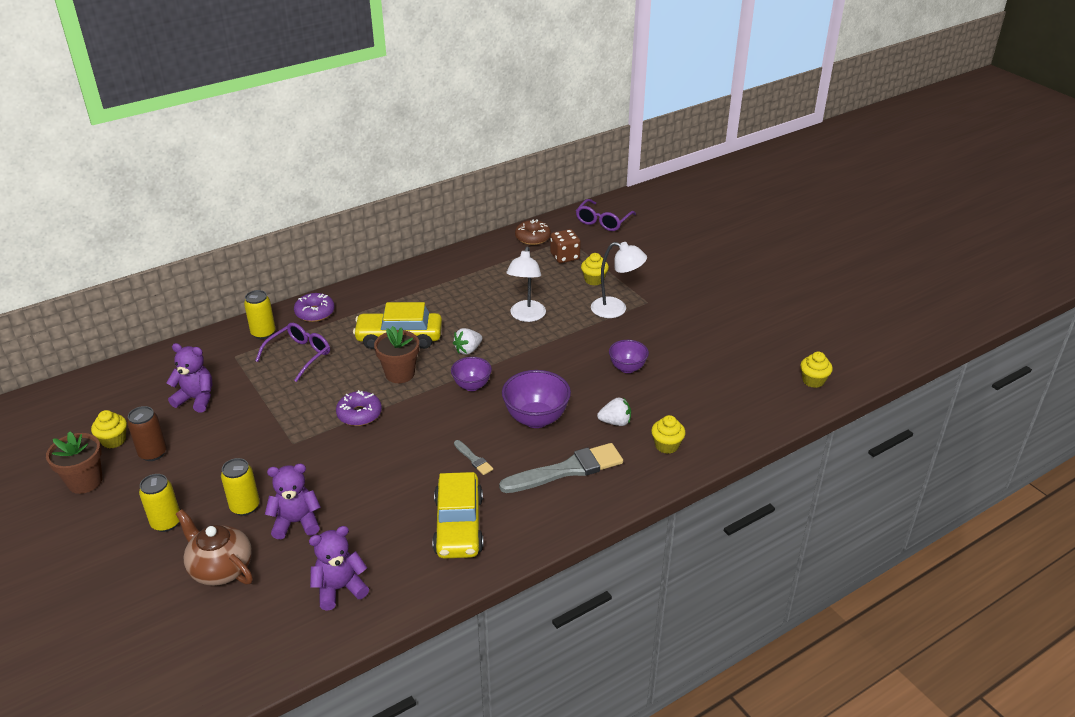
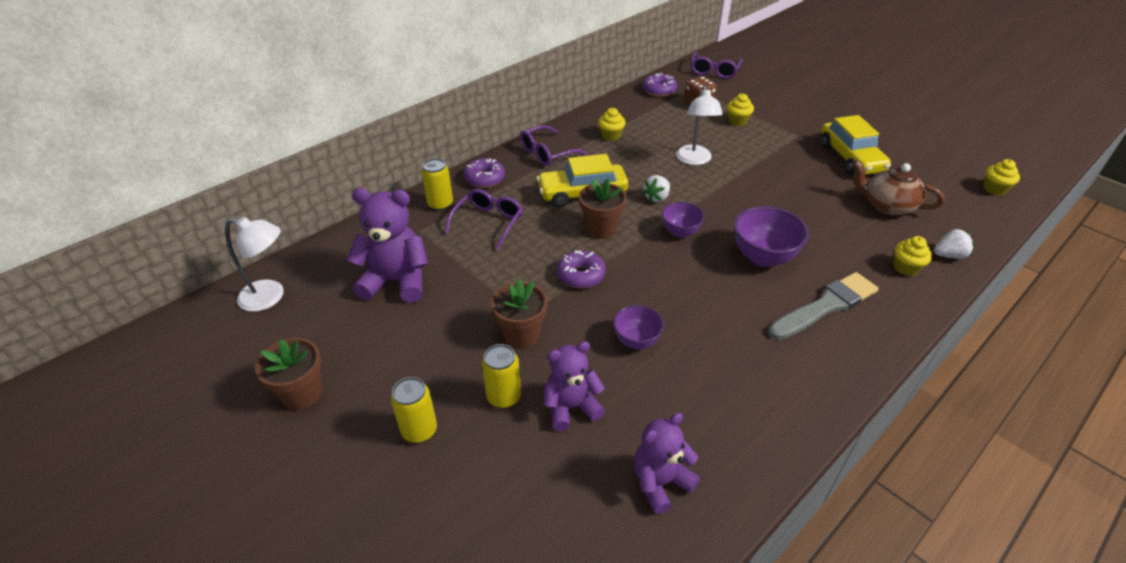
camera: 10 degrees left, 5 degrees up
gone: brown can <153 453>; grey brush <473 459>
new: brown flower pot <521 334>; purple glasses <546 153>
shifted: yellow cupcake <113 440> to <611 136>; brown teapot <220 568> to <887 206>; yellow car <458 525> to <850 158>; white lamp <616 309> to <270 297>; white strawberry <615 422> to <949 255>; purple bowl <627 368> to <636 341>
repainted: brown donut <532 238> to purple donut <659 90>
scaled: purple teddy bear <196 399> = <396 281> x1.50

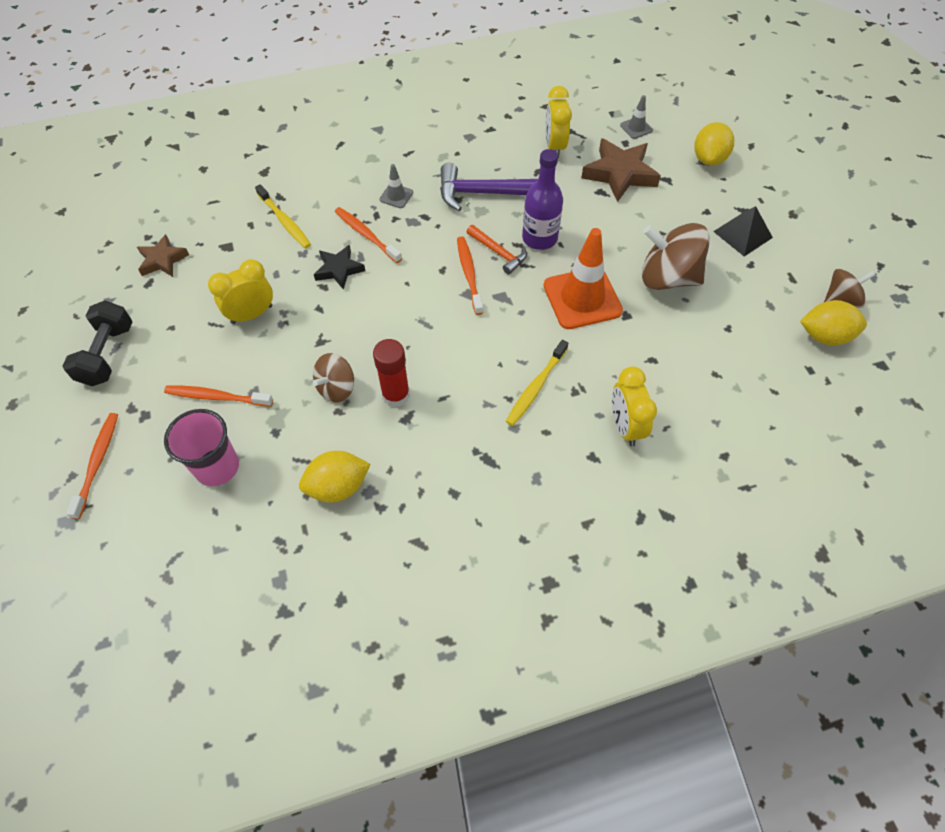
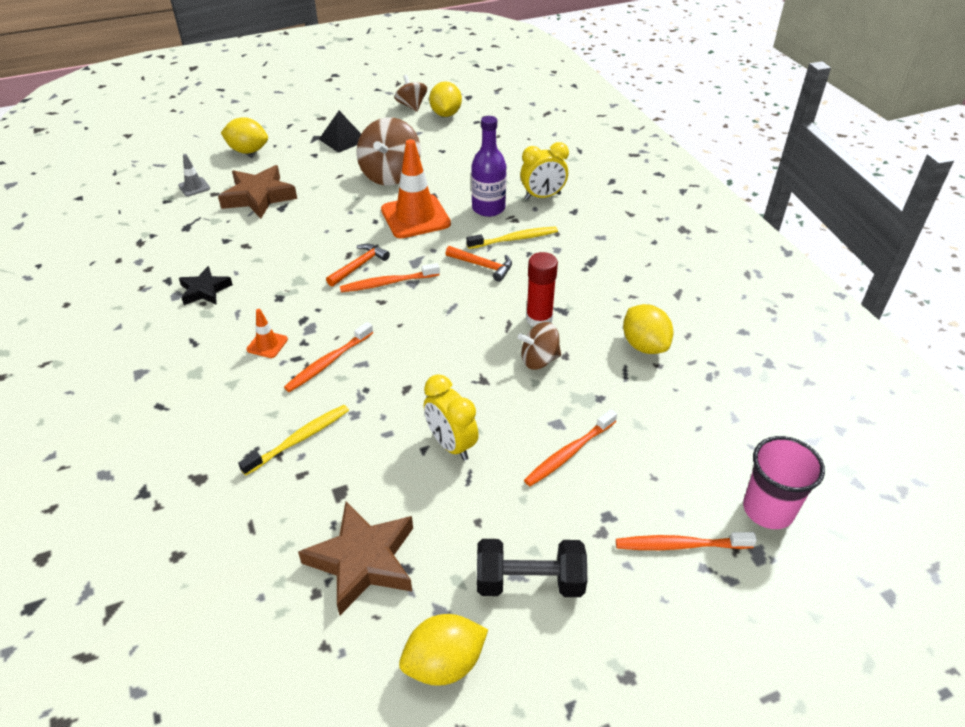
camera: 95 degrees left, 15 degrees down
gone: purple hammer <486 193>; yellow clock <554 146>
new: yellow lemon <444 663>; orange hammer <483 266>
shifted: pink cup <217 467> to <768 509>; black star <339 269> to <205 290>; purple bottle <539 238> to <488 208>
repainted: grey traffic cone <396 196> to orange traffic cone <267 344>
rotated: orange toothbrush <217 397> = <569 453> 45 degrees clockwise; brown spinning top <336 388> = <539 360> 135 degrees clockwise; yellow toothbrush <536 387> = <514 239> 45 degrees counterclockwise
scaled: brown star <162 260> = <363 561> x1.65

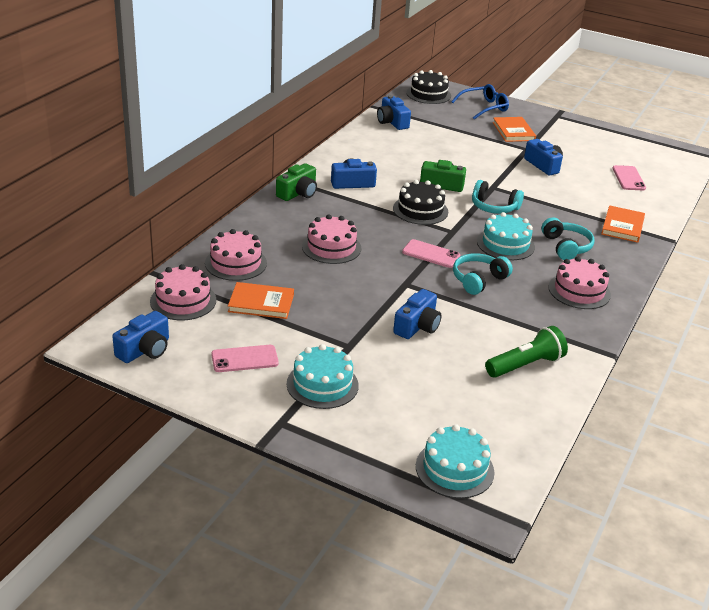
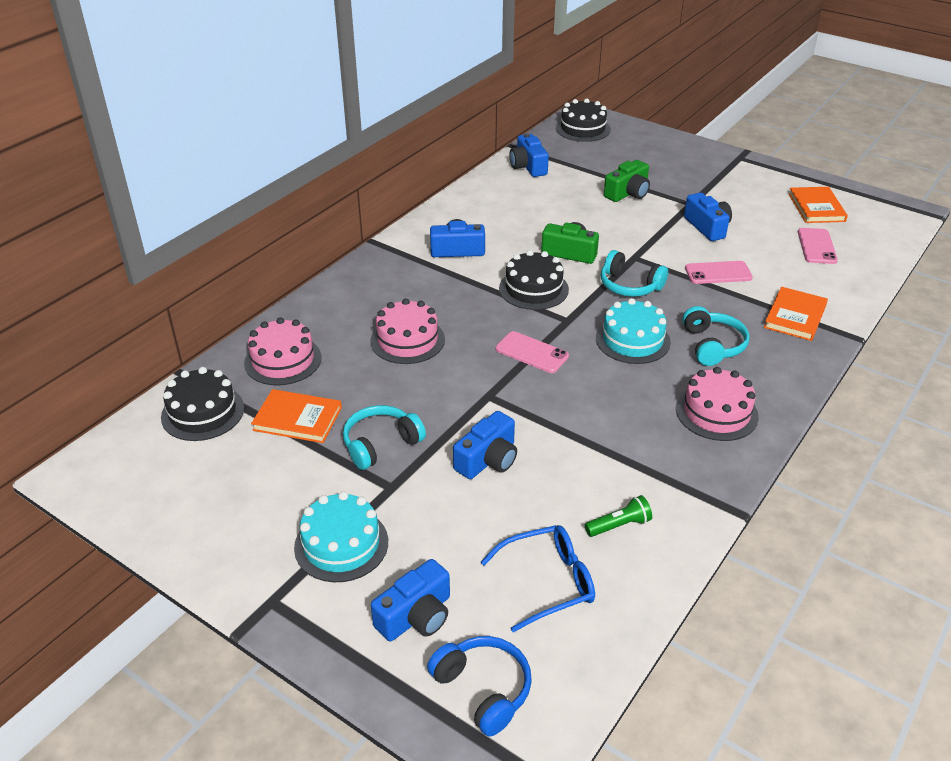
camera: 10 degrees right, 5 degrees up
shifted: blue camera <145 350> to <416 616>; pink phone <245 359> to <718 273>; green camera <298 193> to <628 193>; blue glasses <484 107> to <549 582>; turquoise headphones <478 280> to <381 444>; orange book <513 131> to <816 207>
swapped: turquoise cake <454 469> to blue headphones <483 689>
repainted: pink cake <183 301> to black cake <203 412>
scaled: green flashlight <526 365> = <619 525> x0.59

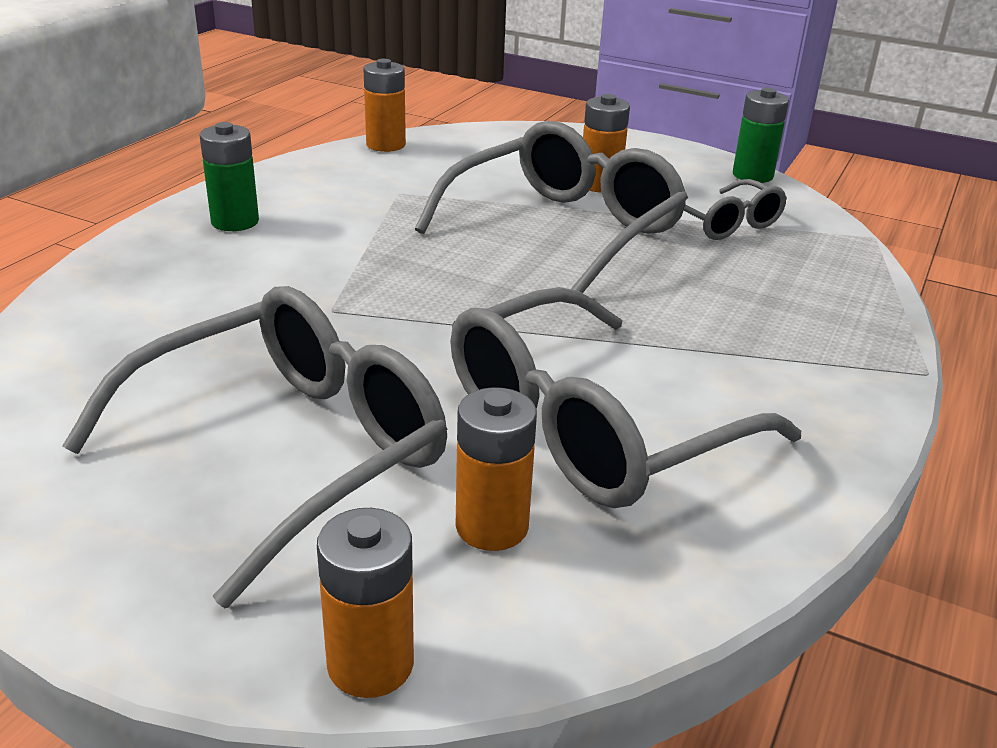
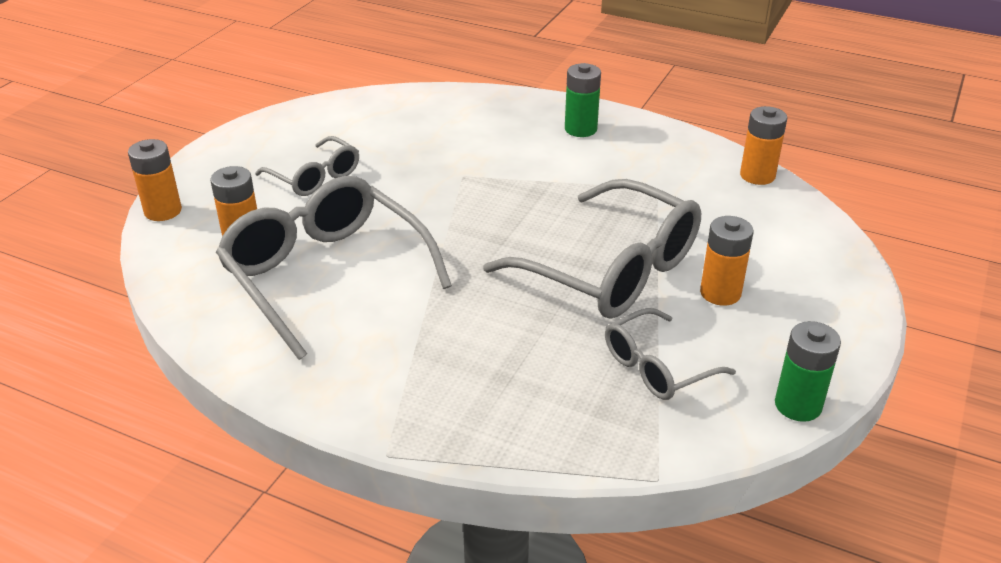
camera: 90 degrees right, 5 degrees up
scaled: grey glasses <291 451> = <315 177> x0.53

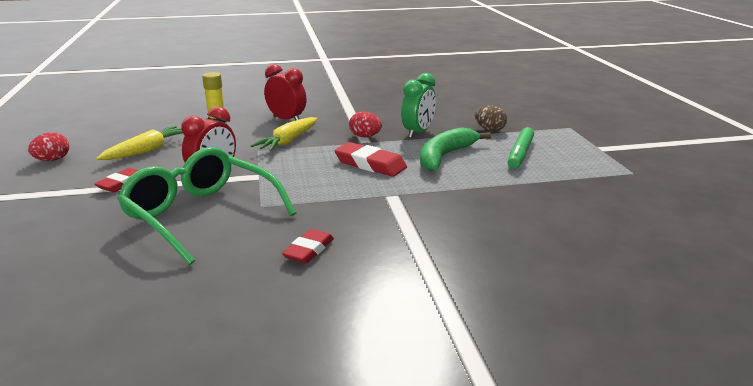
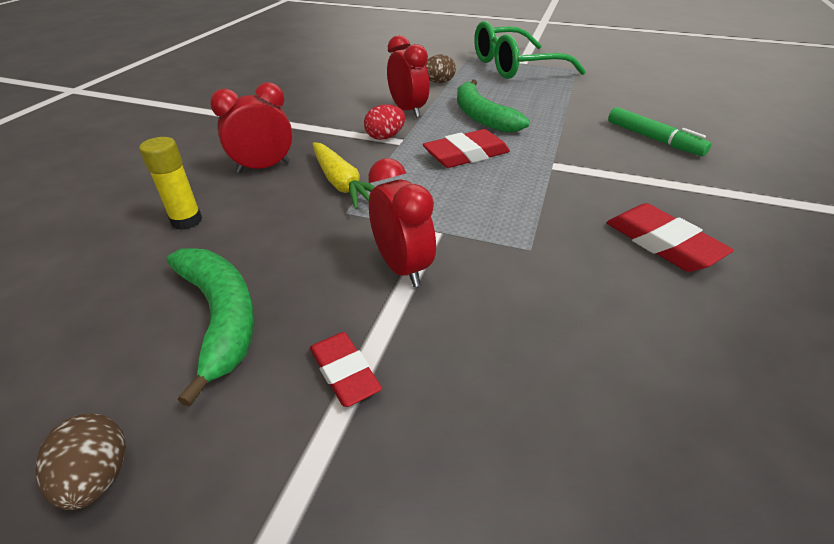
camera: 60 degrees left, 15 degrees up
shifted: green glasses <202 215> to <515 66>; green marker <520 154> to <653 139>
swapped: yellow carrot <147 151> to green banana <221 317>
repainted: red egg <52 160> to brown egg <98 476>; green clock <418 133> to red clock <408 111>
scaled: red eraser <309 250> = <662 243> x1.52

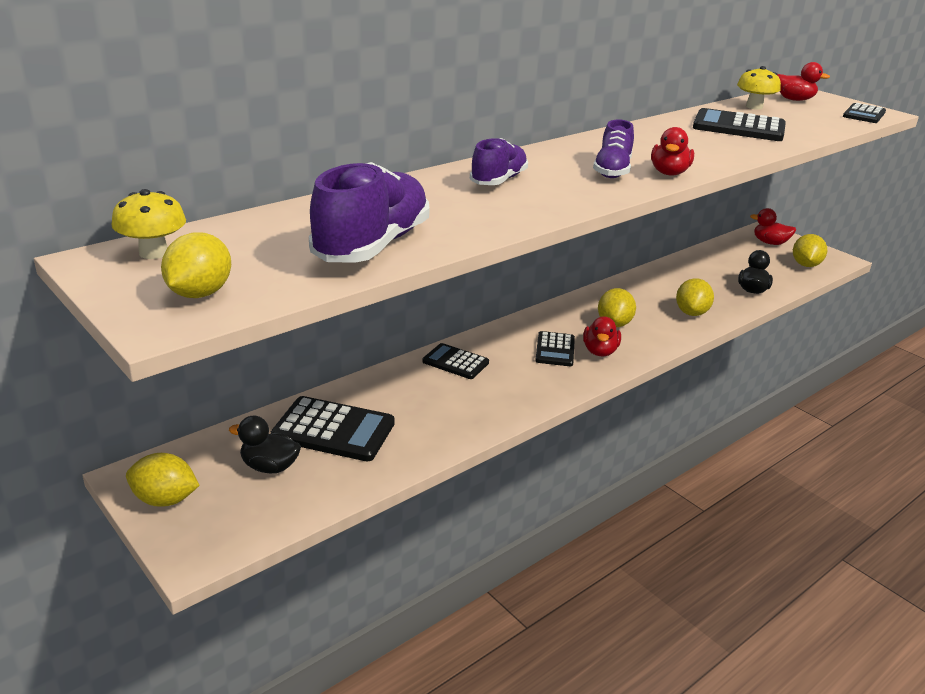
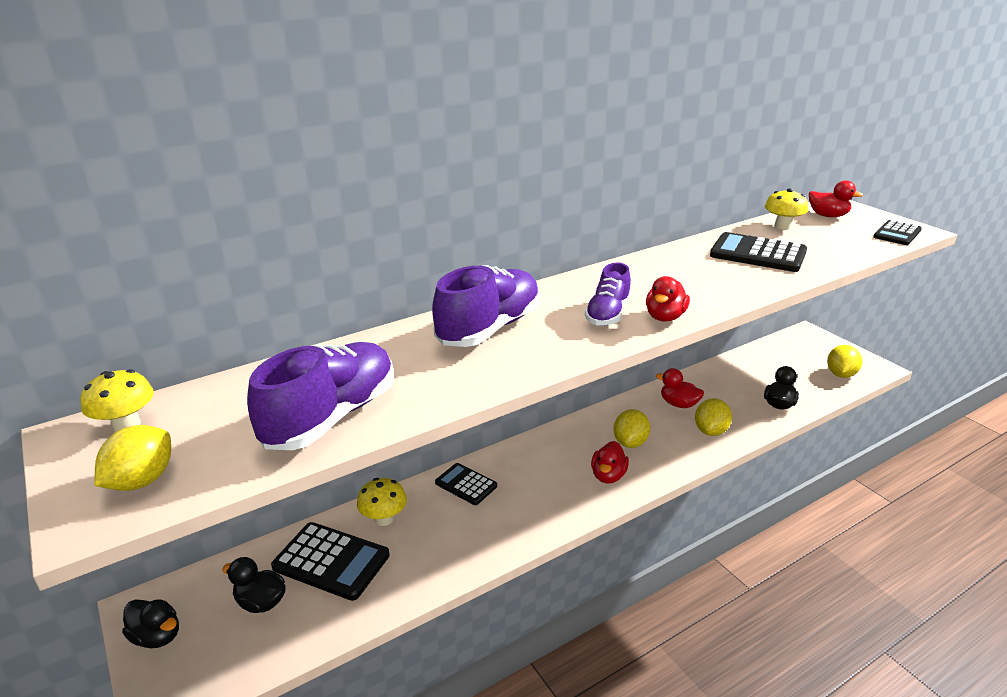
camera: 10 degrees right, 0 degrees up
gone: black calculator <555 350>
new: yellow mushroom <384 519>
shifted: red duck <770 243> to <679 404>
swapped: yellow lemon <165 500> to black duck <157 636>
scaled: purple shoe <498 180> = <489 328> x1.65

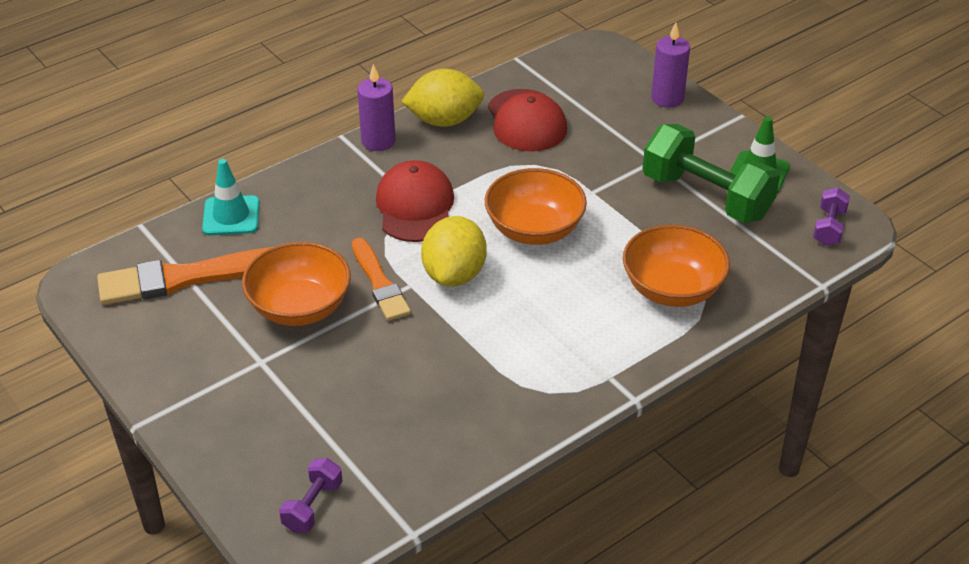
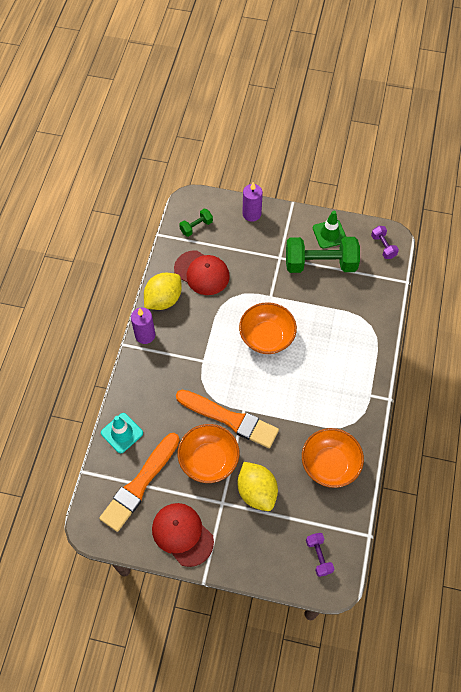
camera: 40 degrees left, 20 degrees up
new: green dumbbell <196 227>
shifted: red cap <415 206> to <182 534>; yellow lemon <454 274> to <257 491>; orange bowl <672 289> to <330 464>
scaled: orange brush <379 283> = <229 419> x1.58

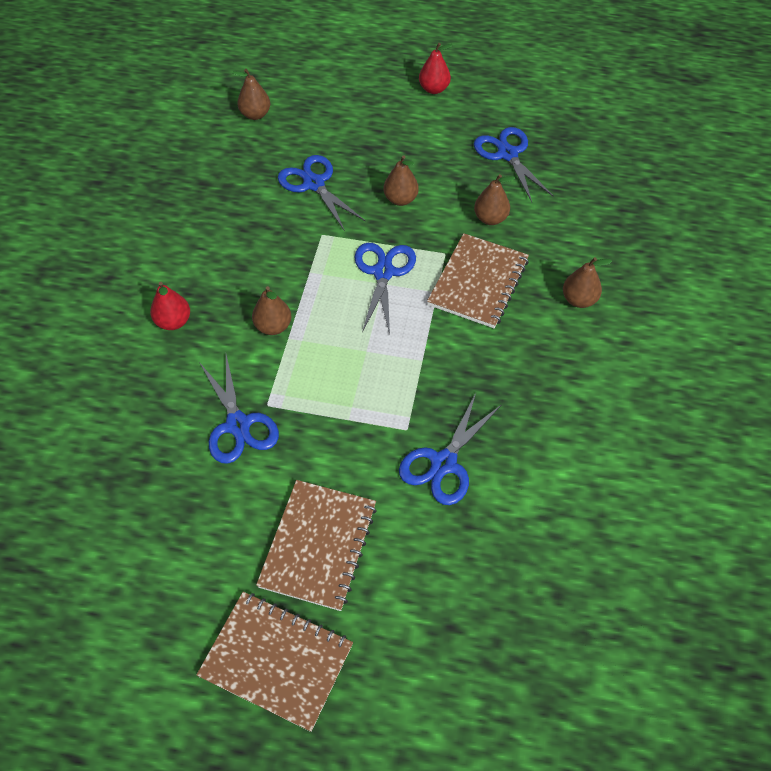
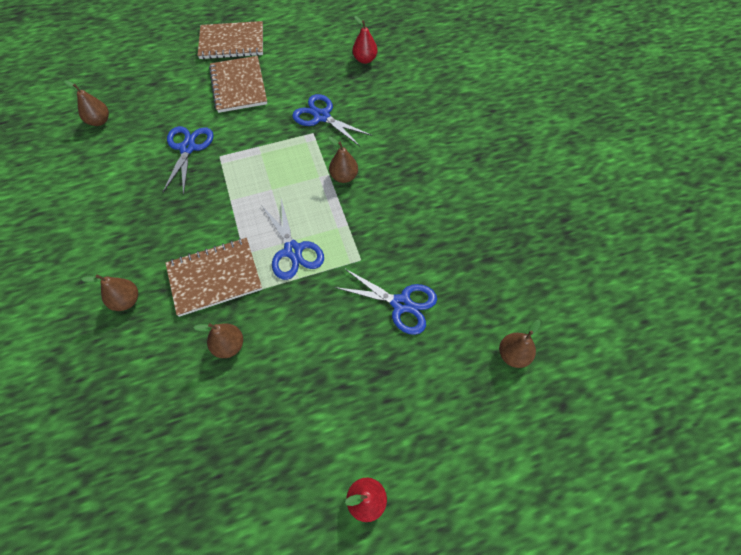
camera: 150 degrees right, 5 degrees up
gone: blue scissors <507 154>
shifted: red pear <173 322> to <365 59>; brown pear <400 199> to <99 121>
rotated: brown notebook <478 282> = <214 277> 75 degrees clockwise

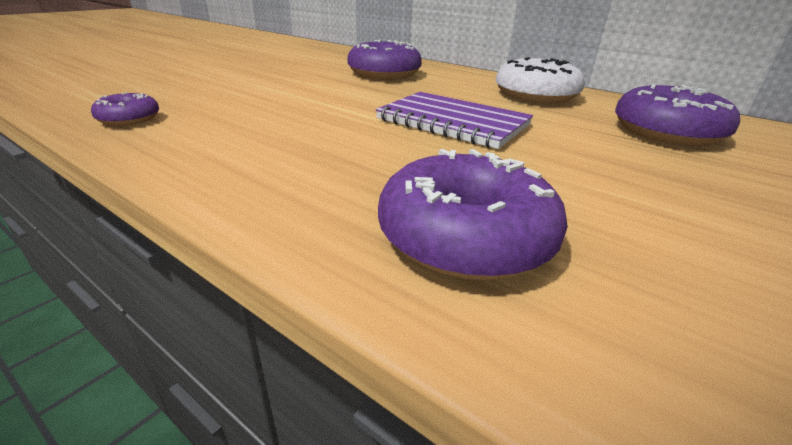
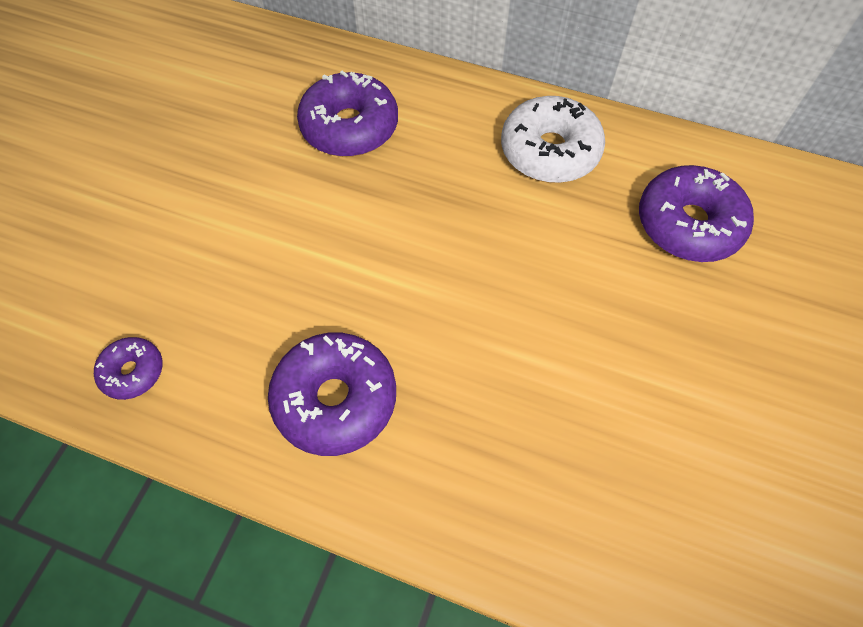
camera: 15 degrees left, 30 degrees up
gone: purple notebook <453 122>
shifted: purple donut <465 237> to <335 399>

